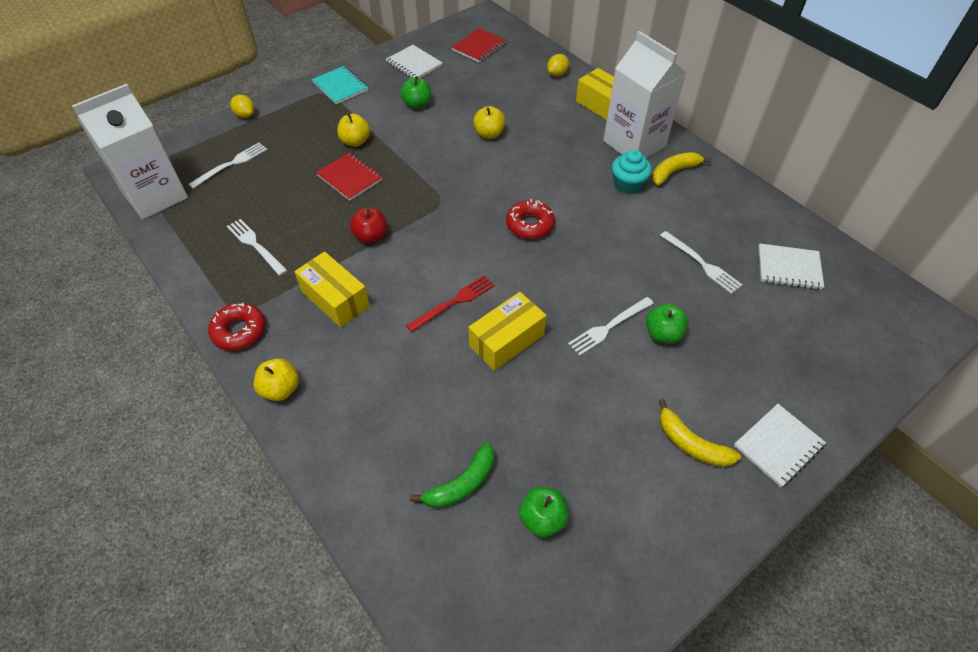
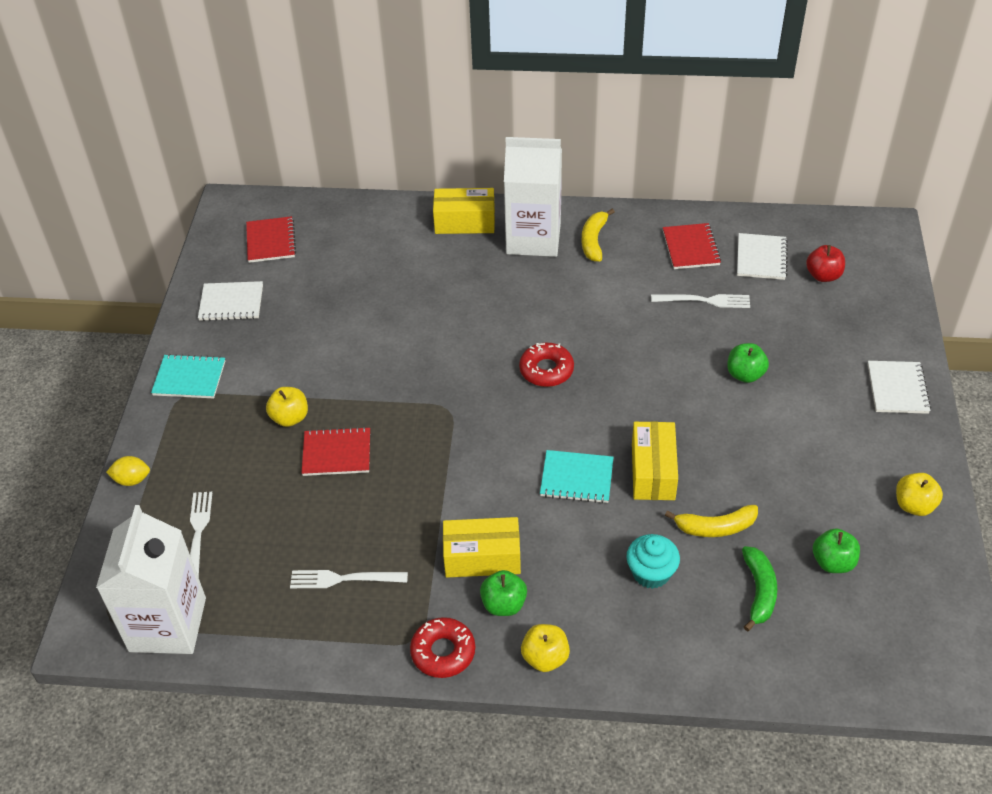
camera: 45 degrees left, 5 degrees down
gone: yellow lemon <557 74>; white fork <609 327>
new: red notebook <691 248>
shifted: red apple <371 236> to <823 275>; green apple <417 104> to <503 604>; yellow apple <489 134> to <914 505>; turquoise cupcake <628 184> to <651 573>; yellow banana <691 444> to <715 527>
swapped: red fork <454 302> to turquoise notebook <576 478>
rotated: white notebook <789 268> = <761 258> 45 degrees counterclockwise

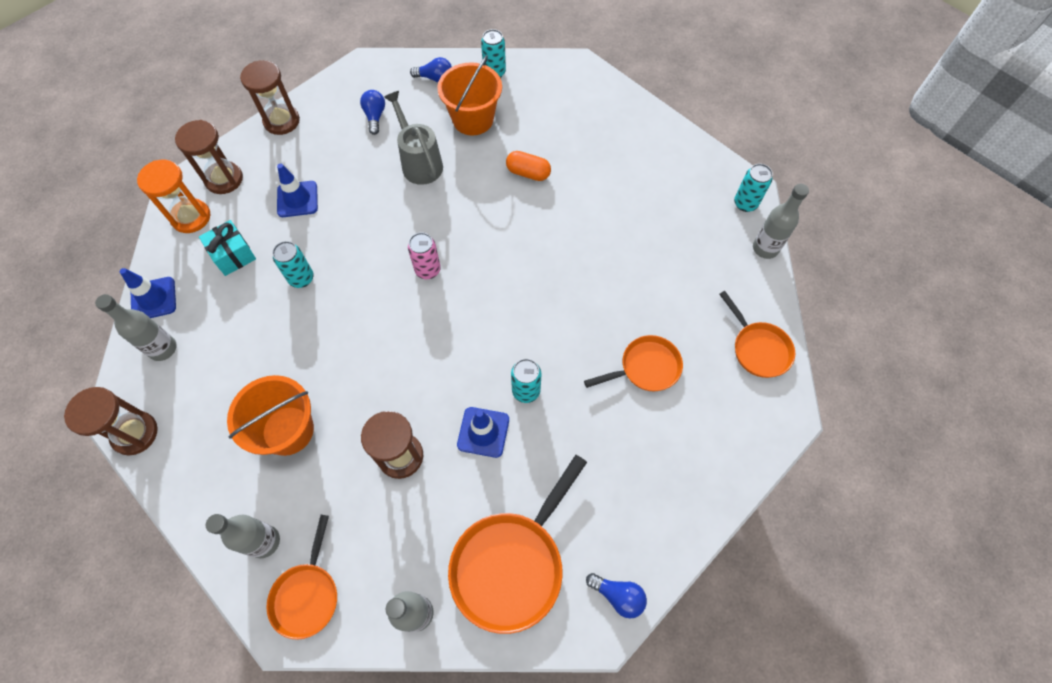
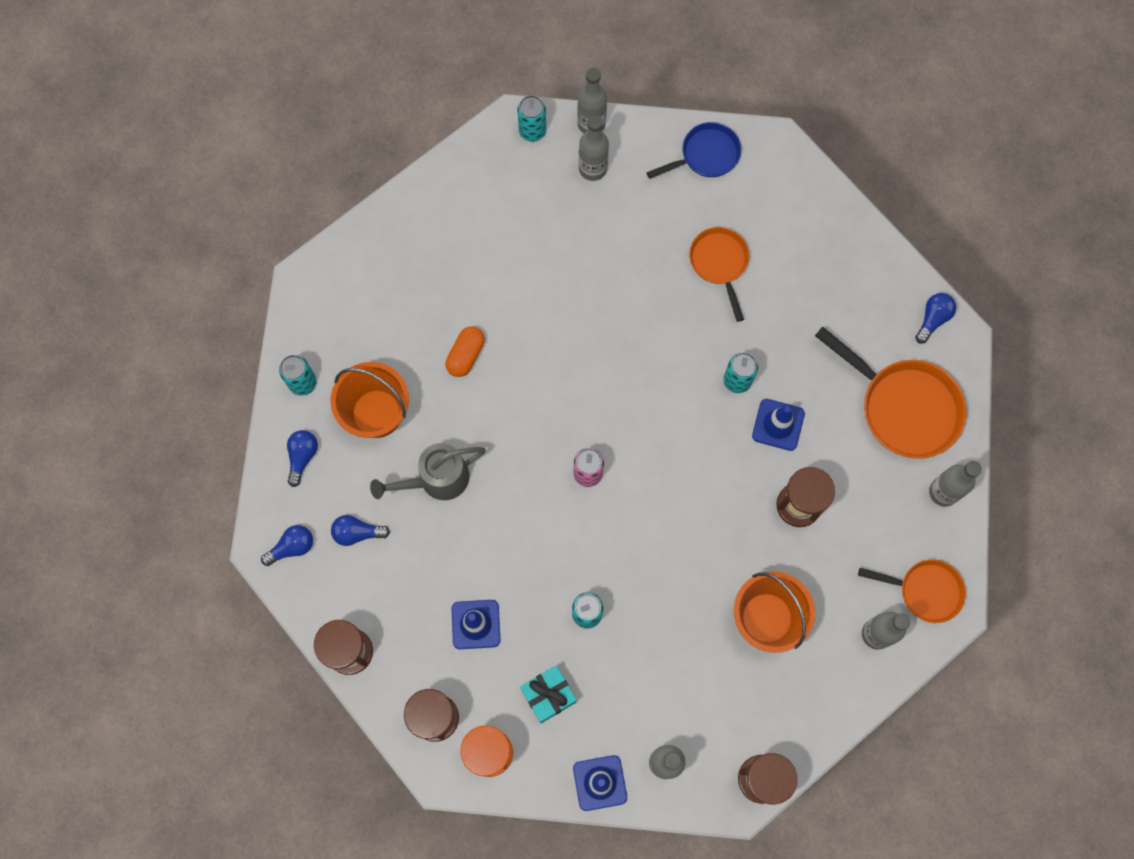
camera: 85 degrees left, 10 degrees up
new: blue light bulb <292 547>; grey bottle <593 168>
repainted: orange pan <758 348> to blue pan <706 155>

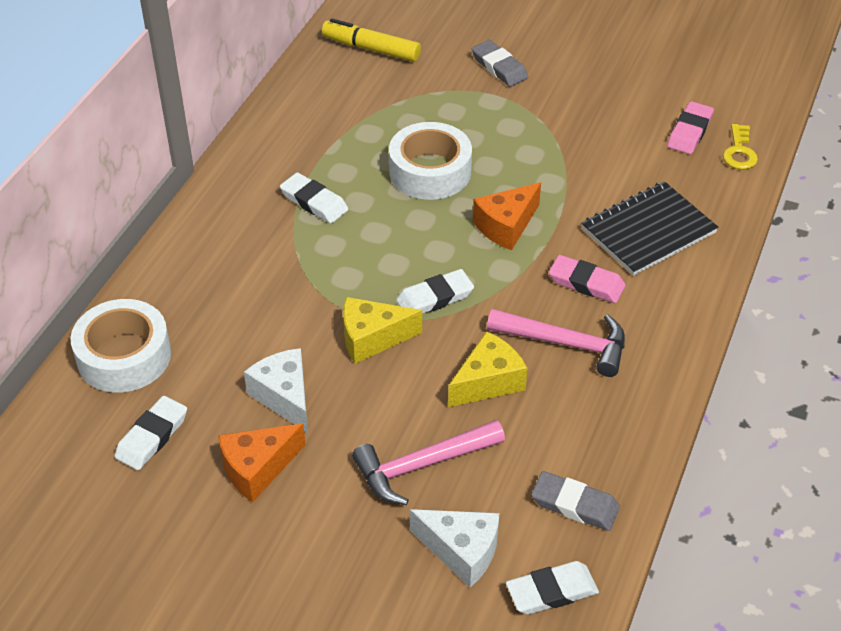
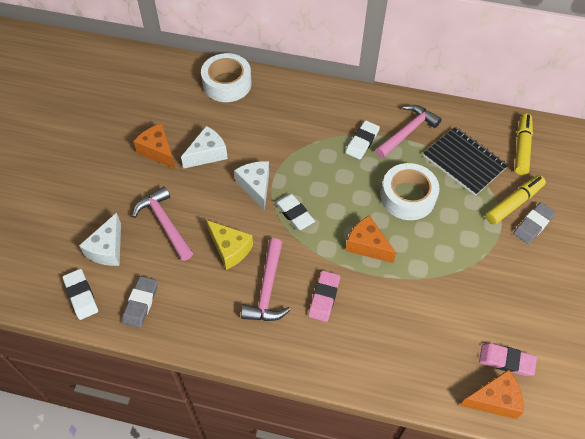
camera: 80 degrees right, 10 degrees up
gone: white eraser <152 436>
new: pink hammer <407 132>; yellow marker <514 203>
shifted: black notebook <648 231> to <464 162>
swapped: yellow key <739 152> to orange cheese <494 400>
repainted: yellow cheese <372 338> to white cheese <256 187>

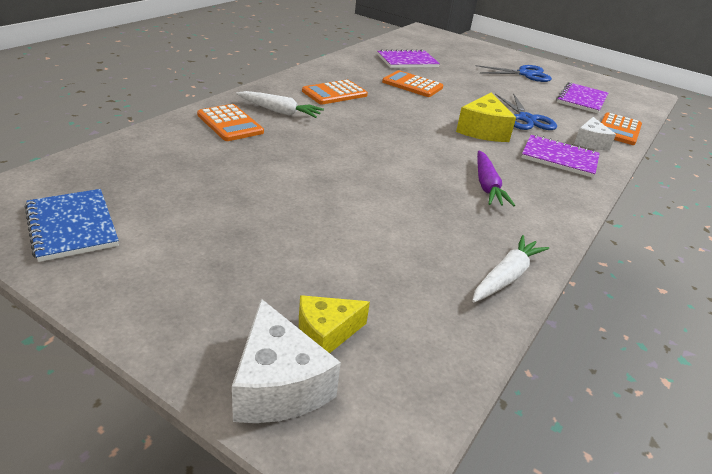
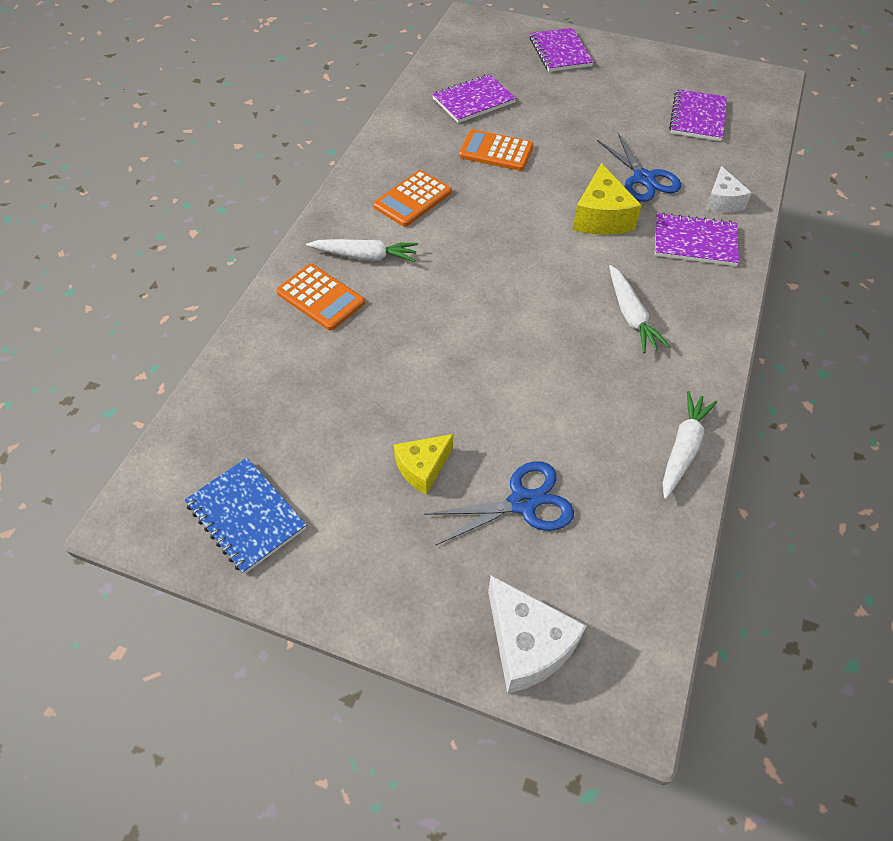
camera: 10 degrees left, 20 degrees up
gone: orange calculator <618 130>
new: purple notebook <560 52>
shifted: yellow cheese <326 333> to <422 468>; blue scissors <525 74> to <523 503>
repainted: purple carrot <487 186> to white carrot <630 316>

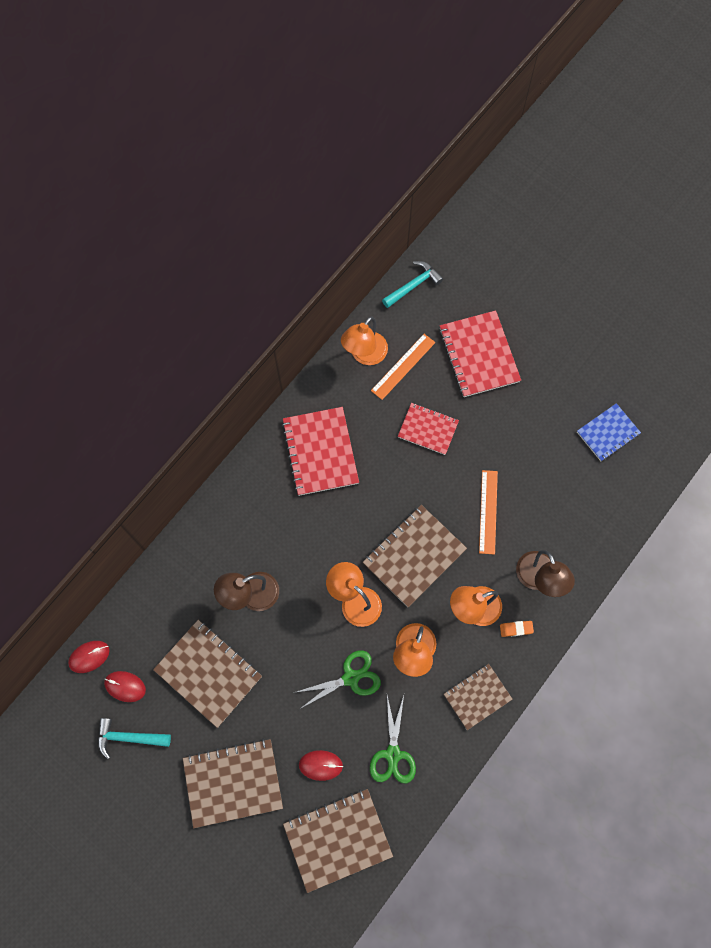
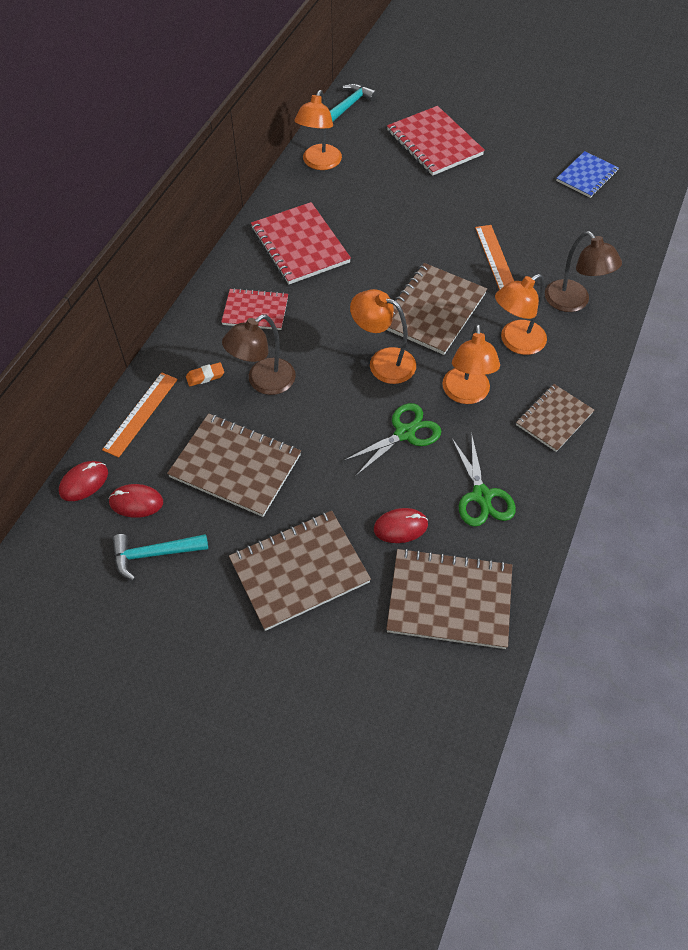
camera: 15 degrees left, 15 degrees down
shifted: orange ruler <403 366> to <141 414>; red notebook <428 429> to <255 311>; orange eraser <516 629> to <205 376>
rotated: brown notebook <338 839> = <449 600> 45 degrees clockwise

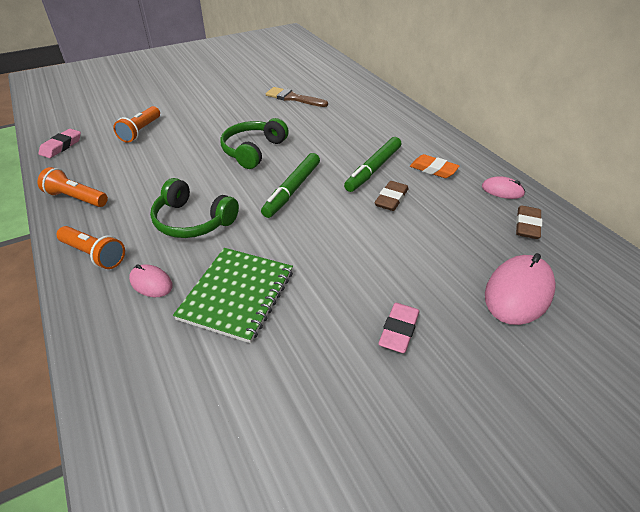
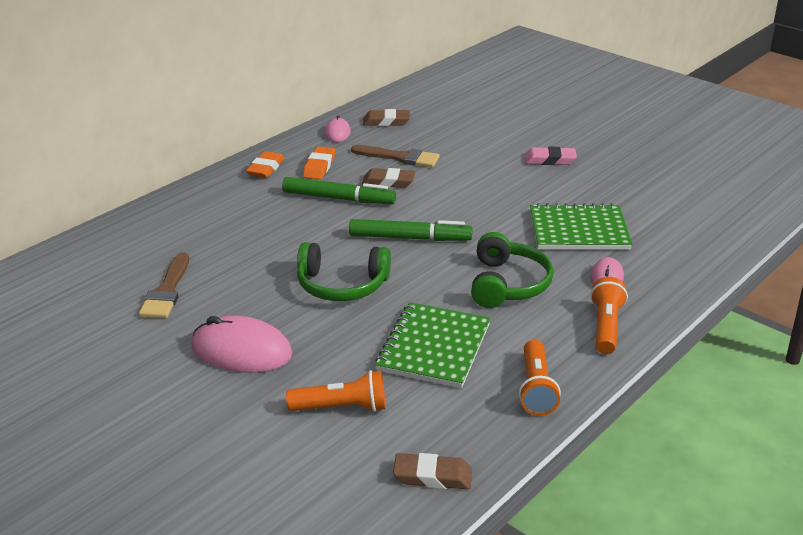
camera: 110 degrees left, 10 degrees down
new: orange eraser <266 168>; brown brush <400 157>; green notebook <434 347>
shifted: pink mouse <518 292> to <241 351>
repainted: pink eraser <61 146> to brown eraser <432 476>

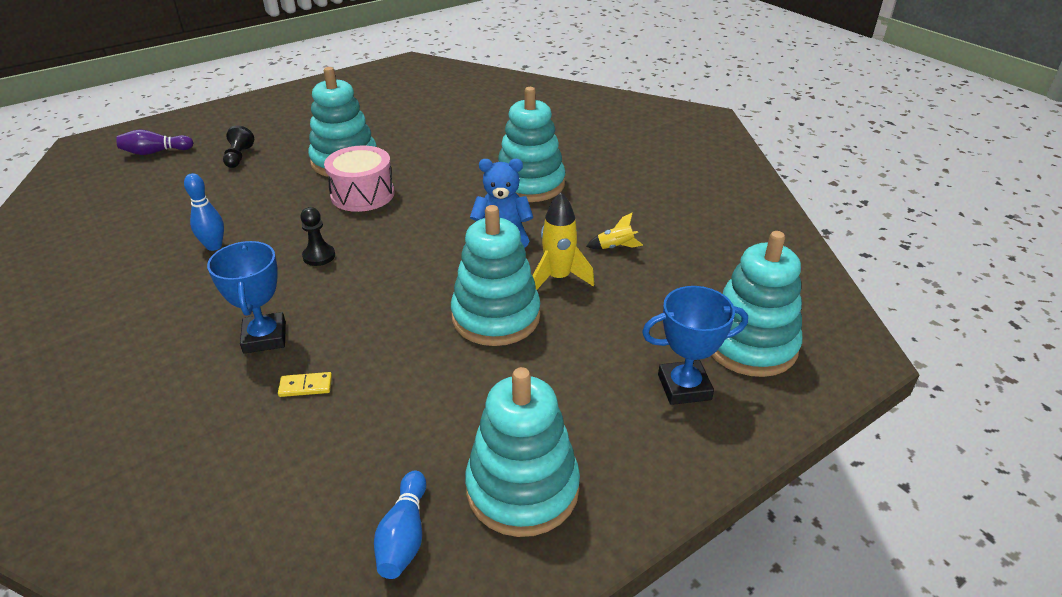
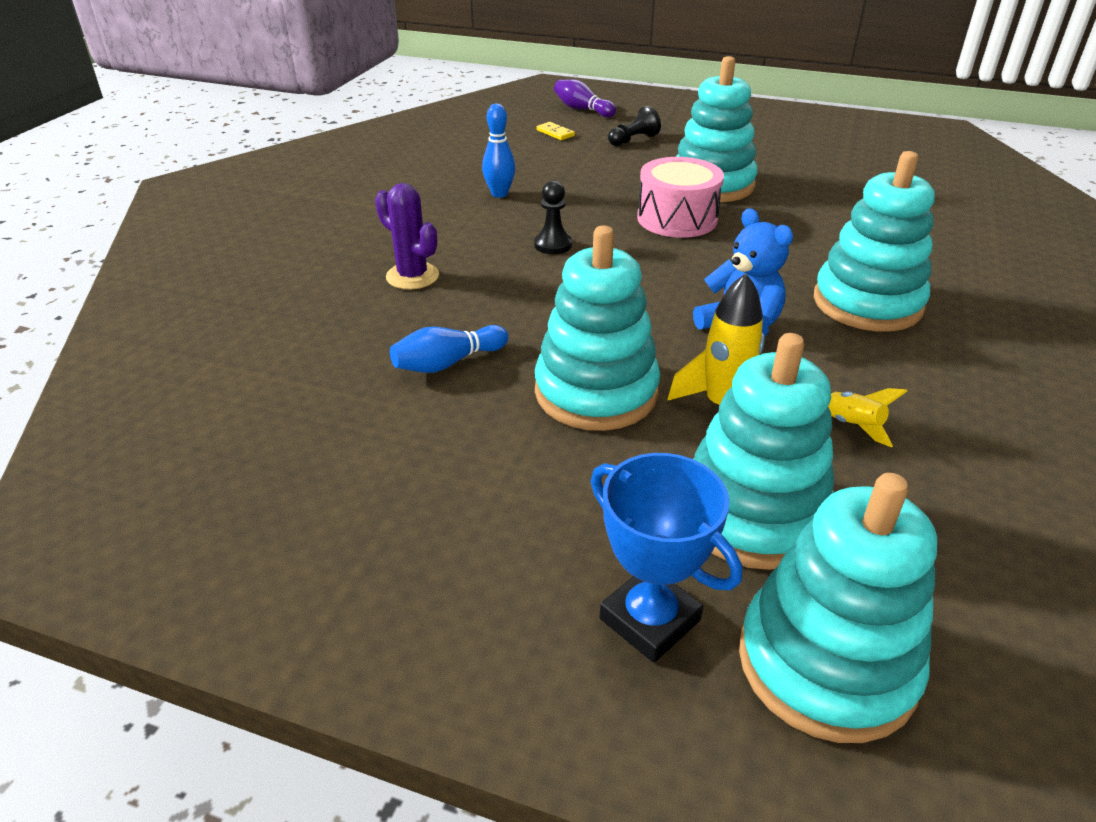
camera: 55 degrees right, 0 degrees up
shifted: yellow domino <305 386> to <555 133>; blue bowling pin <404 536> to <448 363>; turquoise stacking toy <522 489> to <752 514>
swapped: blue trophy <265 337> to purple cactus <412 276>

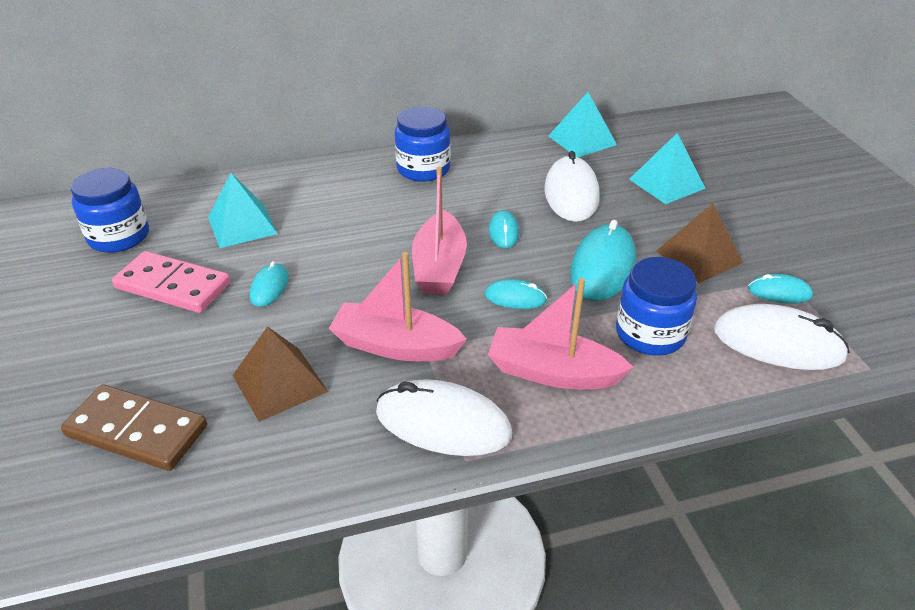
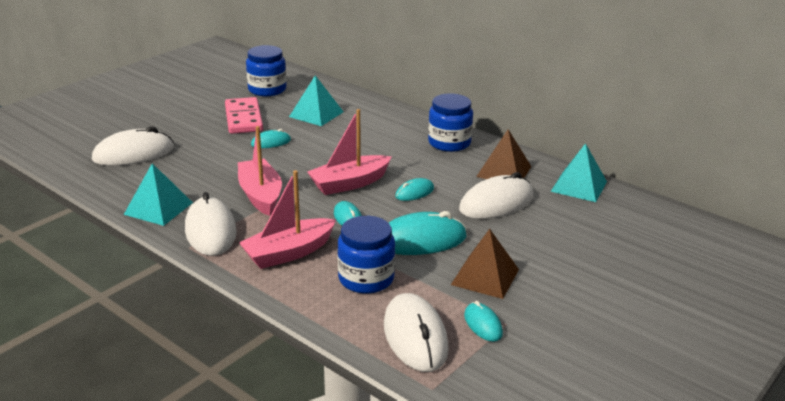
camera: 55 degrees right, 10 degrees down
shifted: brown pyramid <279 383> to <504 171>; turquoise pyramid <666 183> to <158 208>
swapped: brown domino <136 431> to white mouse <133 154>
rotated: pink boat <553 372> = <288 253> 105 degrees counterclockwise

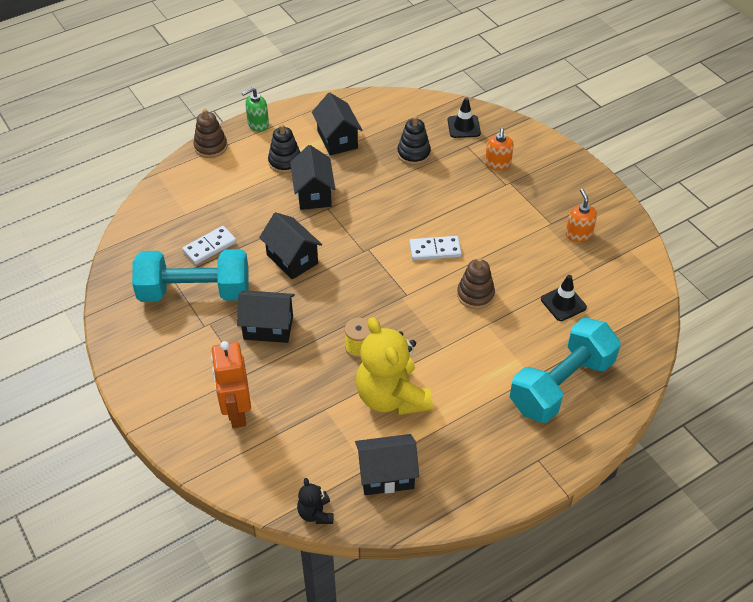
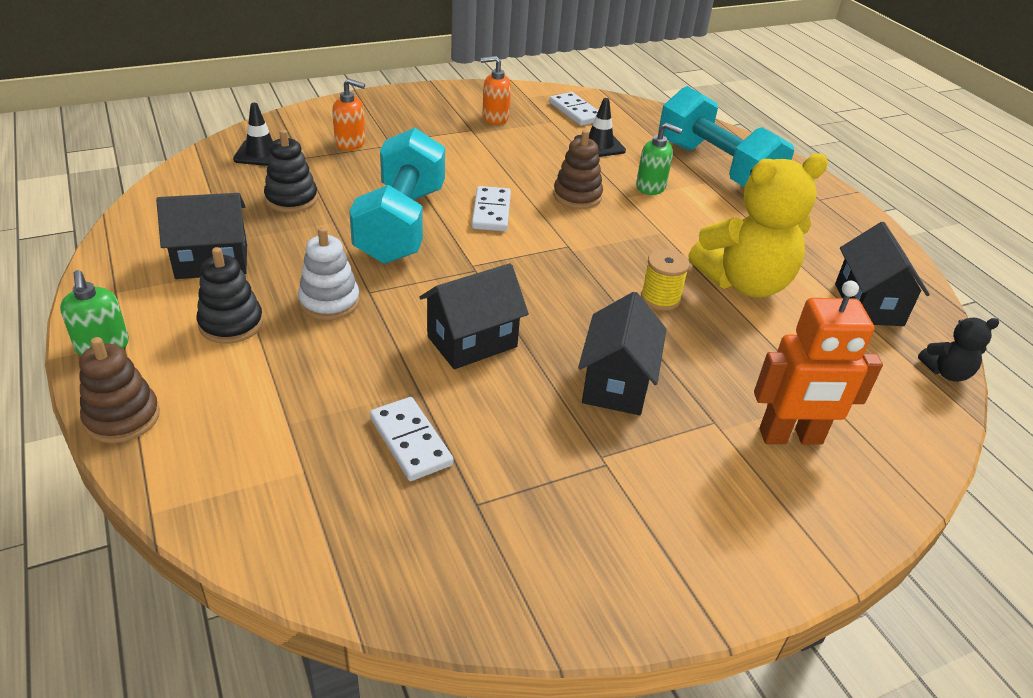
camera: 85 degrees left, 10 degrees down
new: white domino <575 112>; green soap dispenser <651 187>
shifted: turquoise dumbbell <195 292> to <401 224>
swapped: black house <313 194> to white stacking toy <329 302>

